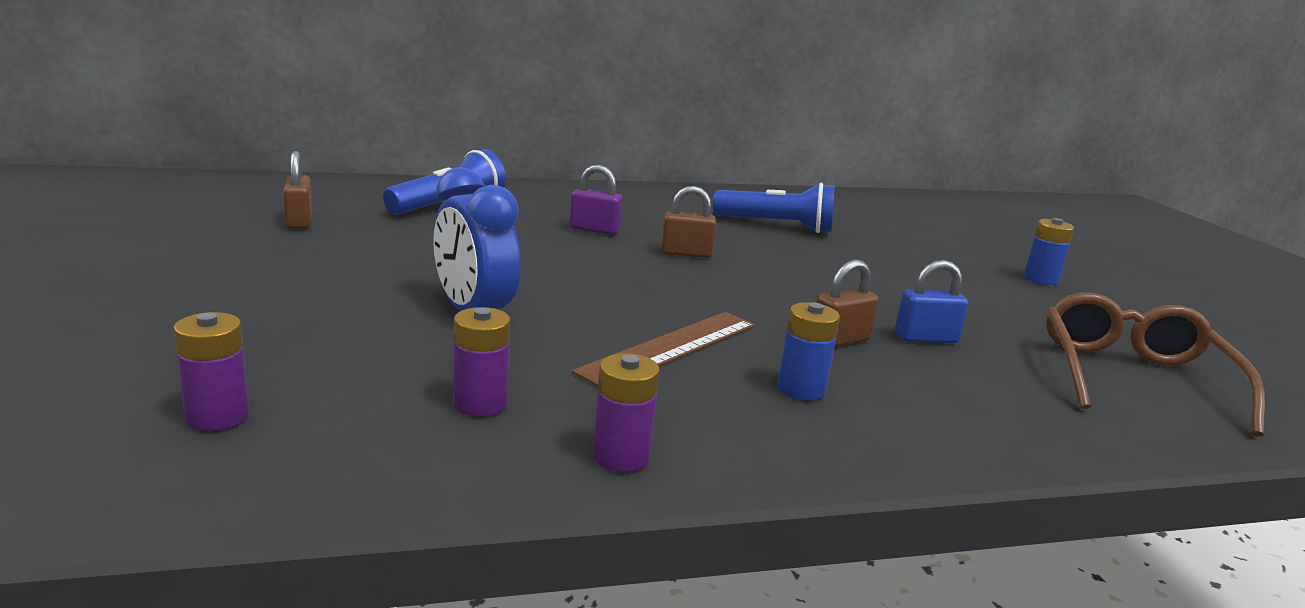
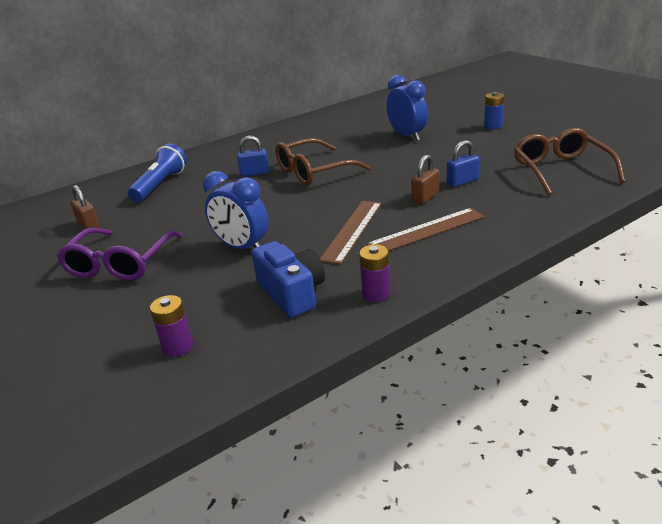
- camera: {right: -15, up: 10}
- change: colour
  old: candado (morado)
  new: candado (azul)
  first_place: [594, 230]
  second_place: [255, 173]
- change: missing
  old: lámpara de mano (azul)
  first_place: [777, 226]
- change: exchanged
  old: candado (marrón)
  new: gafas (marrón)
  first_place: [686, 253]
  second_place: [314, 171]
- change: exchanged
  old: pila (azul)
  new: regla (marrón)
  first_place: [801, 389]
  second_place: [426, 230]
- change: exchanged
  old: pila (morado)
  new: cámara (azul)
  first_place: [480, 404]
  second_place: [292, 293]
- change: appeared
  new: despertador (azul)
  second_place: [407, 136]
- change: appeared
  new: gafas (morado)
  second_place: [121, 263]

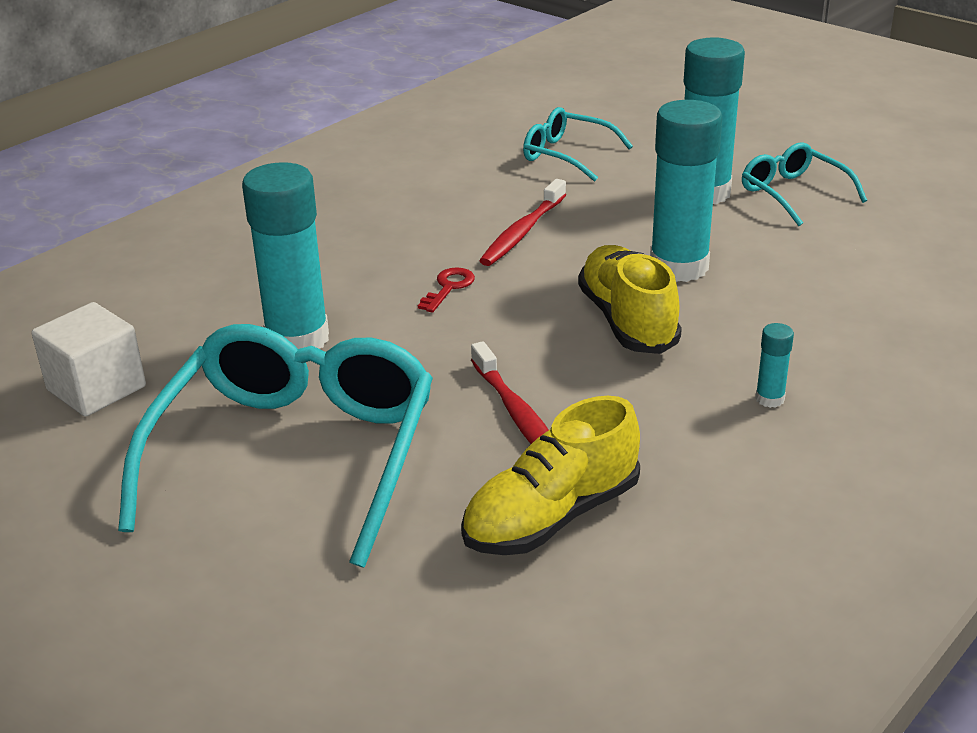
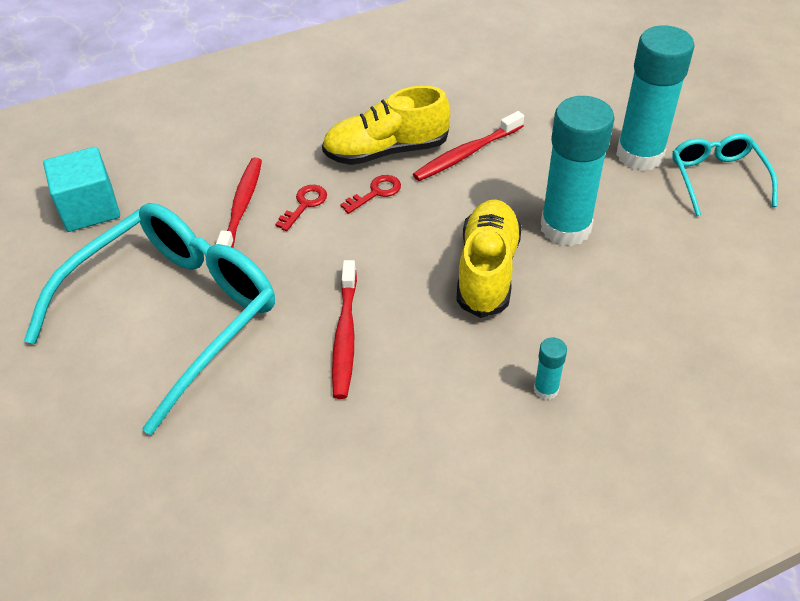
- camera: {right: 25, up: 15}
- change: missing
  old: gafas (turquesa)
  first_place: [567, 155]
- change: exchanged
  old: barra de pegamento (turquesa)
  new: cepillo de dientes (rojo)
  first_place: [297, 339]
  second_place: [241, 207]
- change: colour
  old: cubo (blanco)
  new: cubo (turquesa)
  first_place: [96, 388]
  second_place: [90, 209]
- change: relocated
  old: zapato (amarillo)
  first_place: [551, 517]
  second_place: [386, 151]
- change: appeared
  new: llave (rojo)
  second_place: [304, 205]

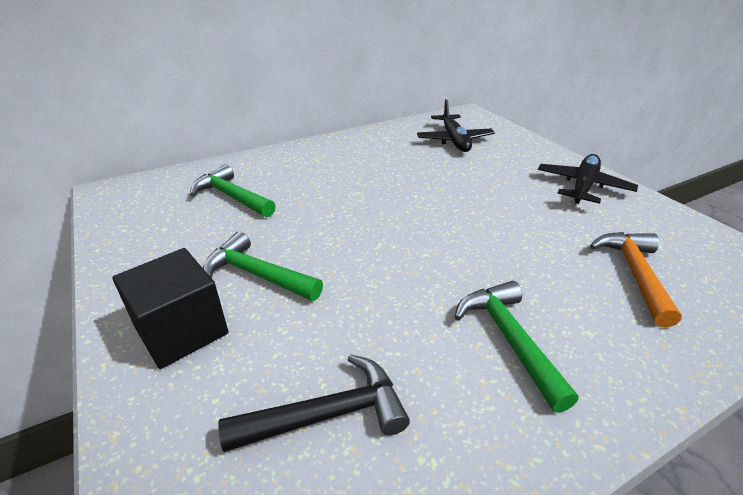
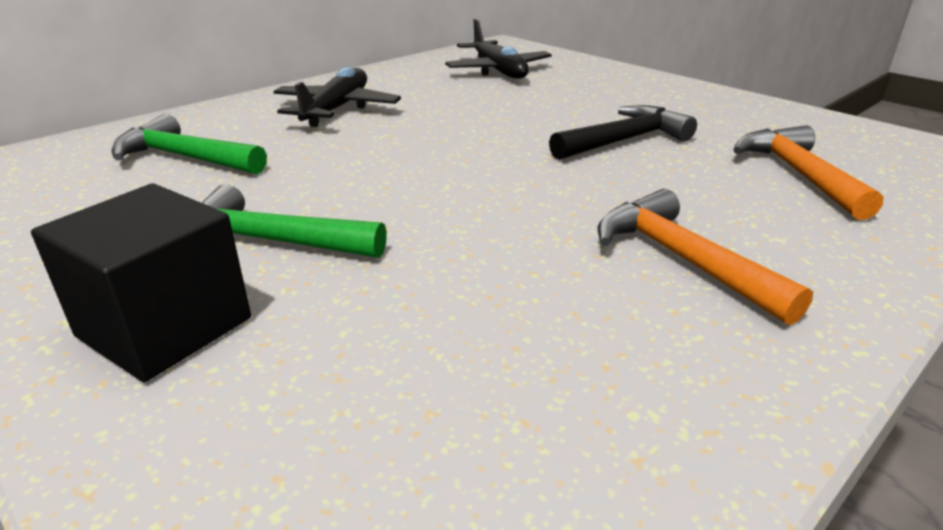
- camera: {right: -15, up: -5}
- change: relocated
  old: avión (negro)
  first_place: [582, 186]
  second_place: [336, 109]
- change: colour
  old: martillo (verde)
  new: martillo (naranja)
  first_place: [509, 338]
  second_place: [681, 259]
- change: relocated
  old: martillo (negro)
  first_place: [328, 414]
  second_place: [624, 140]

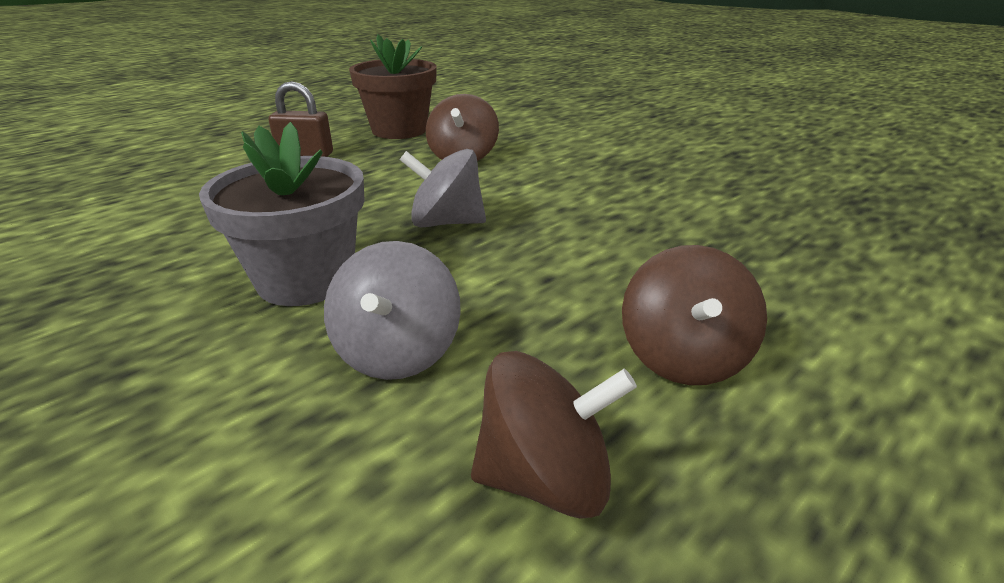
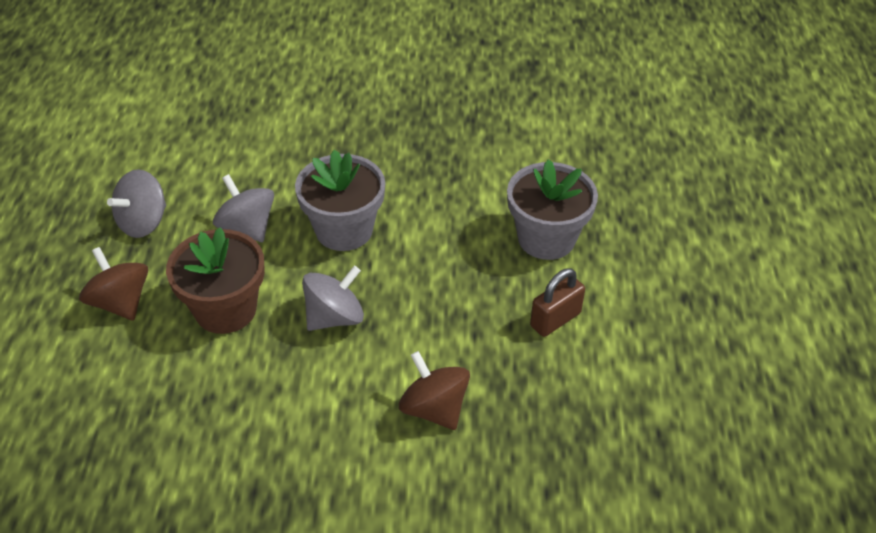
- camera: {right: 135, up: 15}
- change: relocated
  old: maceta (marrón)
  first_place: [399, 130]
  second_place: [225, 309]
- change: colour
  old: peonza (marrón)
  new: peonza (gris)
  first_place: [545, 477]
  second_place: [143, 222]
- change: appeared
  new: maceta (gris)
  second_place: [546, 238]

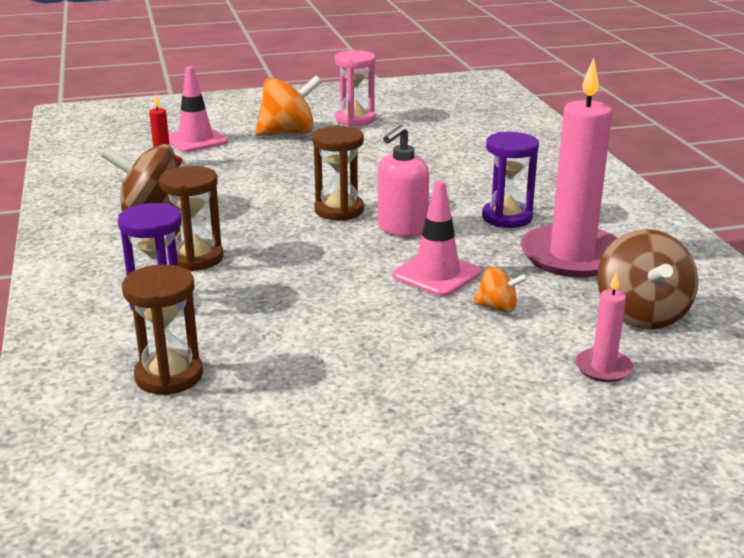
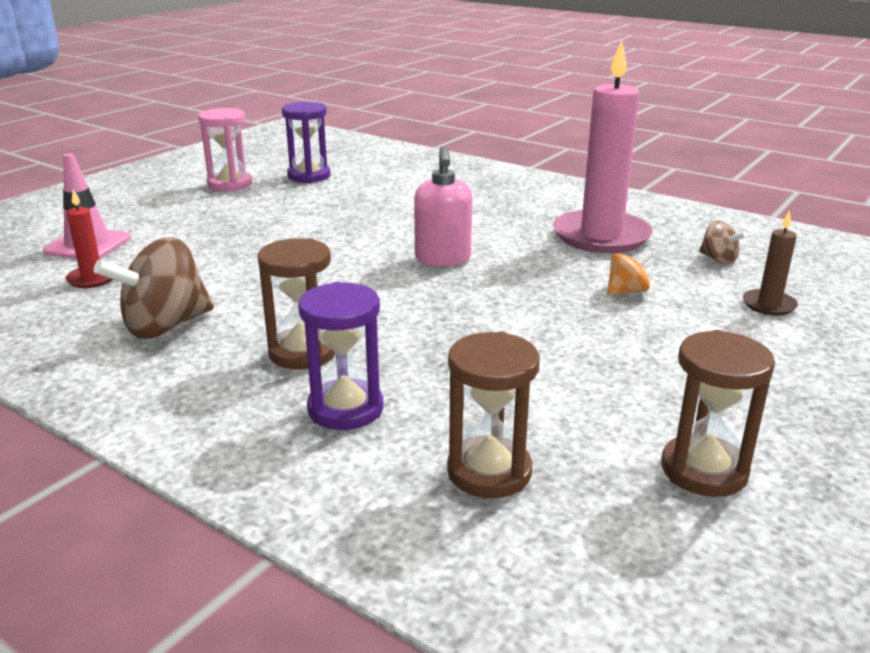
- camera: {right: -40, up: 0}
- change: missing
  old: peonza (naranja)
  first_place: [288, 133]
- change: relocated
  old: reloj de arena (marrón)
  first_place: [339, 210]
  second_place: [704, 470]
- change: relocated
  old: reloj de arena (morado)
  first_place: [507, 217]
  second_place: [309, 176]
- change: missing
  old: cono de tráfico (rosa)
  first_place: [436, 274]
- change: size
  old: peonza (marrón)
  first_place: [641, 315]
  second_place: [718, 260]
  factor: 0.51
- change: colour
  old: vela (rosa)
  new: vela (marrón)
  first_place: [603, 368]
  second_place: [768, 305]

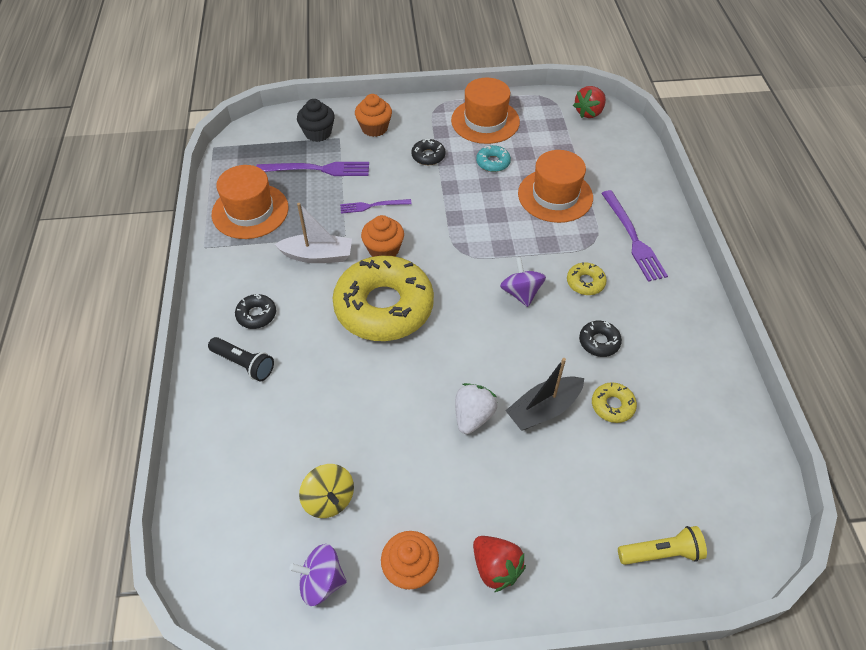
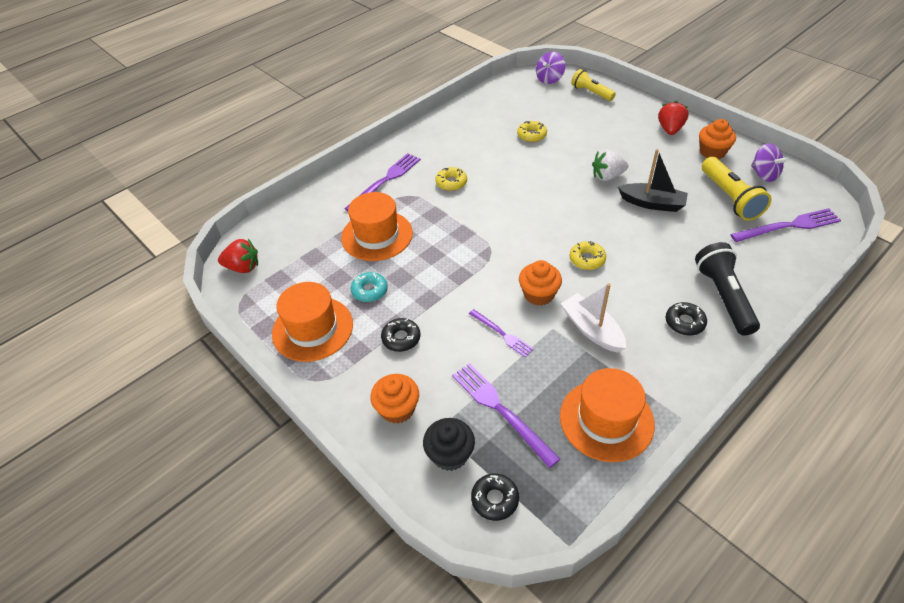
- camera: {right: -125, up: -5}
- change: size
  old: rosquilla (amarillo)
  first_place: [384, 307]
  second_place: [587, 259]
  factor: 0.4
- change: relocated
  old: peonza (morado)
  first_place: [521, 293]
  second_place: [549, 79]
- change: relocated
  old: rosquilla (negro)
  first_place: [599, 342]
  second_place: [495, 499]
- change: size
  old: lámpara de mano (negro)
  first_place: [244, 364]
  second_place: [723, 297]
  factor: 1.51
- change: relocated
  old: barco (negro)
  first_place: [543, 409]
  second_place: [652, 203]
- change: exchanged
  old: peonza (amarillo)
  new: lámpara de mano (amarillo)
  first_place: [329, 499]
  second_place: [729, 198]
- change: appeared
  new: tenedor (morado)
  second_place: [788, 226]

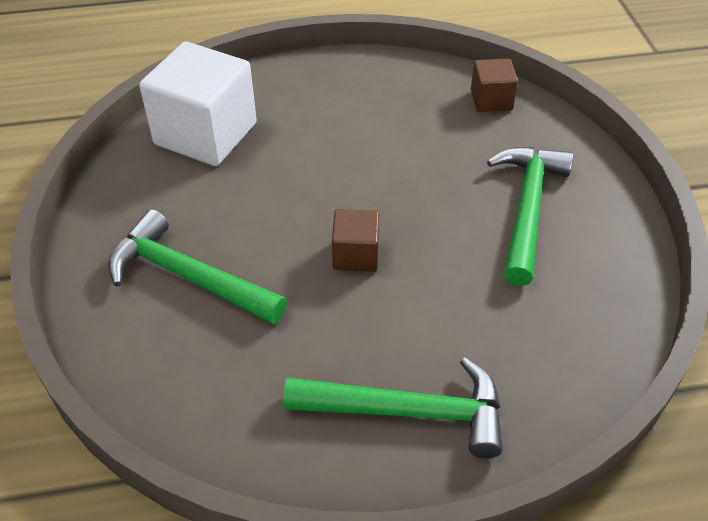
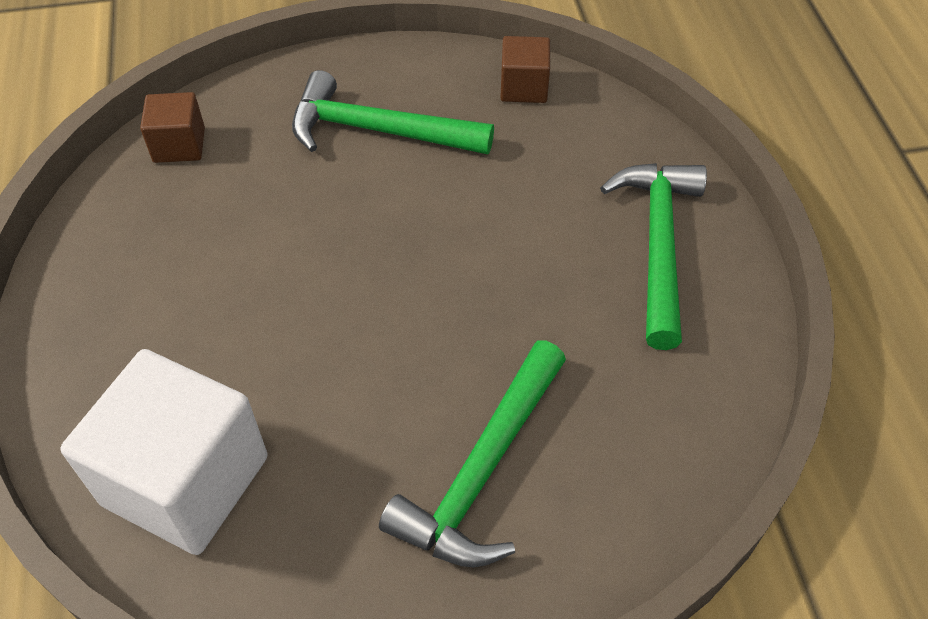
- camera: {right: -90, up: 5}
- change: relocated
  old: cubo (marrón)
  first_place: [355, 255]
  second_place: [523, 87]

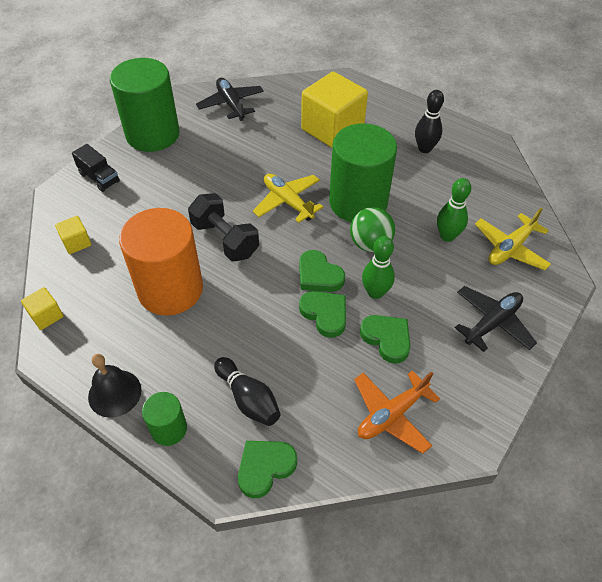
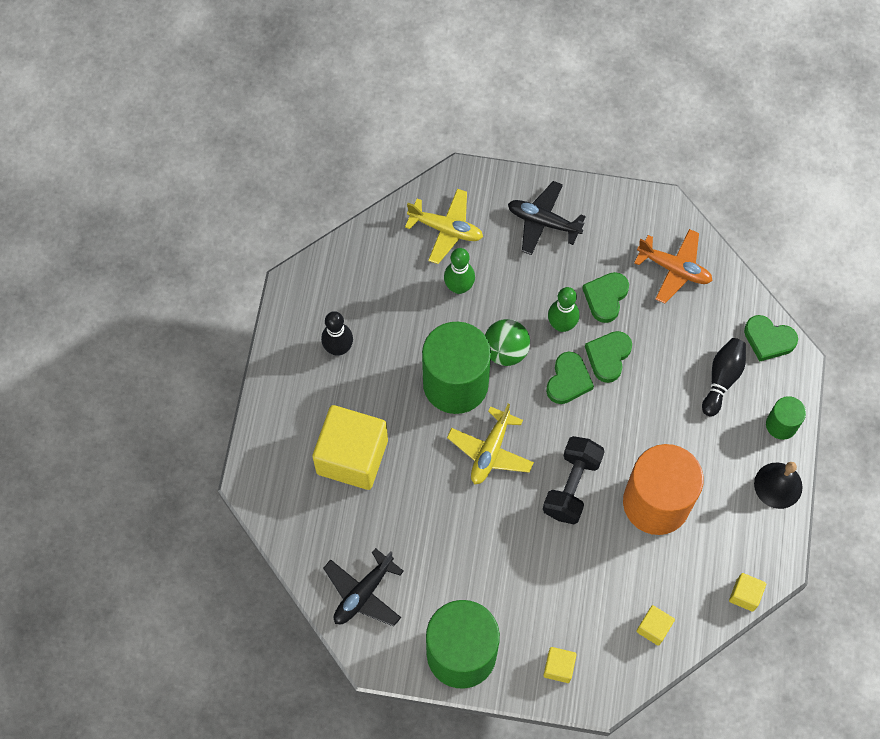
- camera: {right: -115, up: 15}
- change: exchanged
  old: camión (negro)
  new: cubo (amarillo)
  first_place: [99, 178]
  second_place: [558, 667]

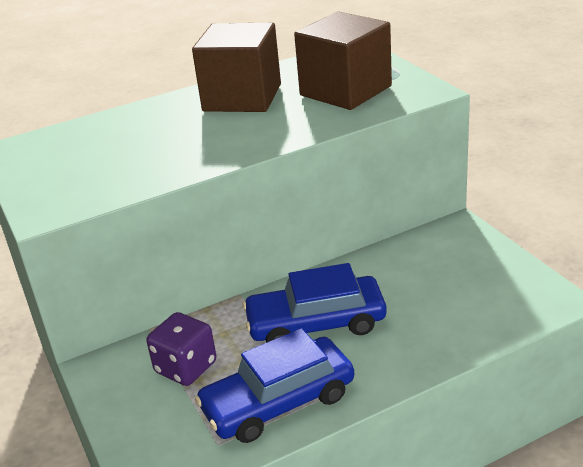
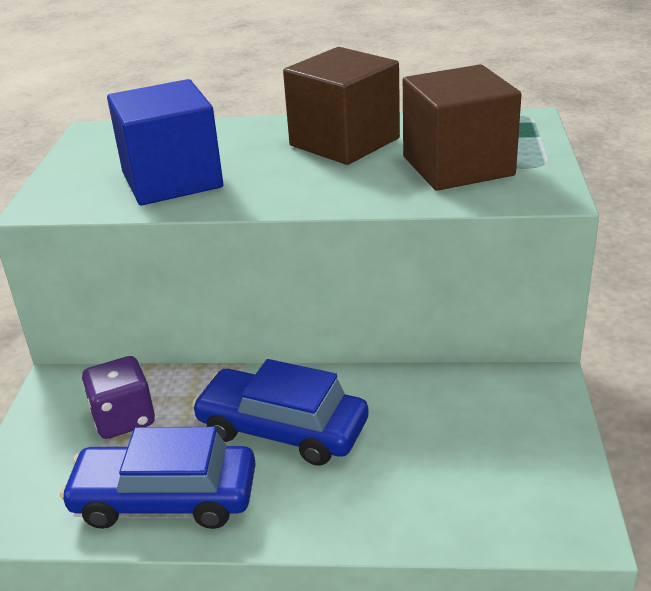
- camera: {right: 30, up: 0}
- change: appeared
  new: cubo (azul)
  second_place: [172, 180]

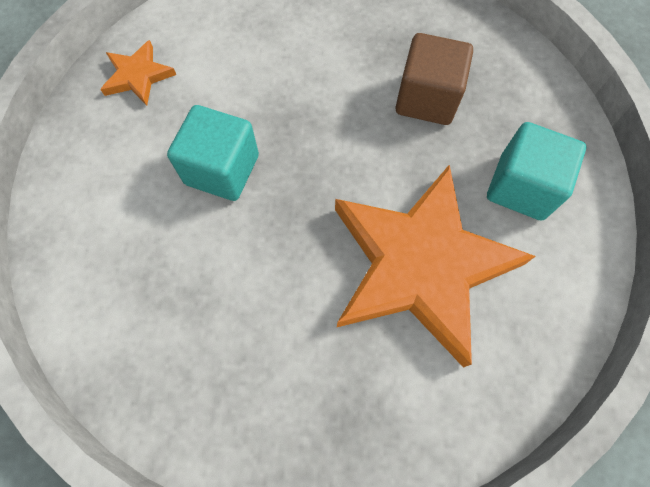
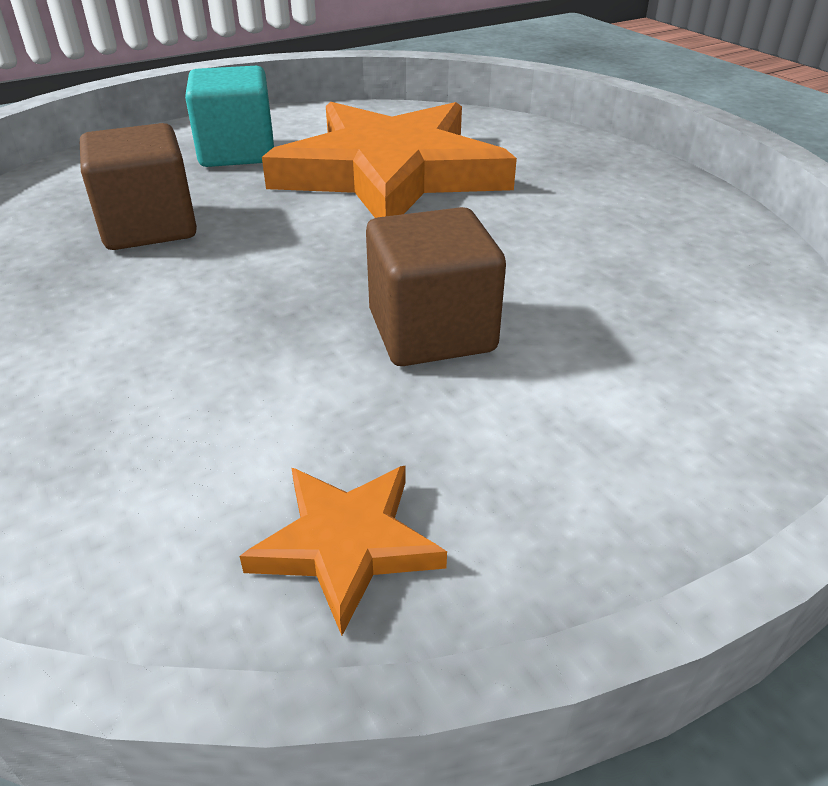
- camera: {right: -125, up: -30}
- change: colour
  old: cubo (turquesa)
  new: cubo (marrón)
  first_place: [222, 170]
  second_place: [431, 332]

